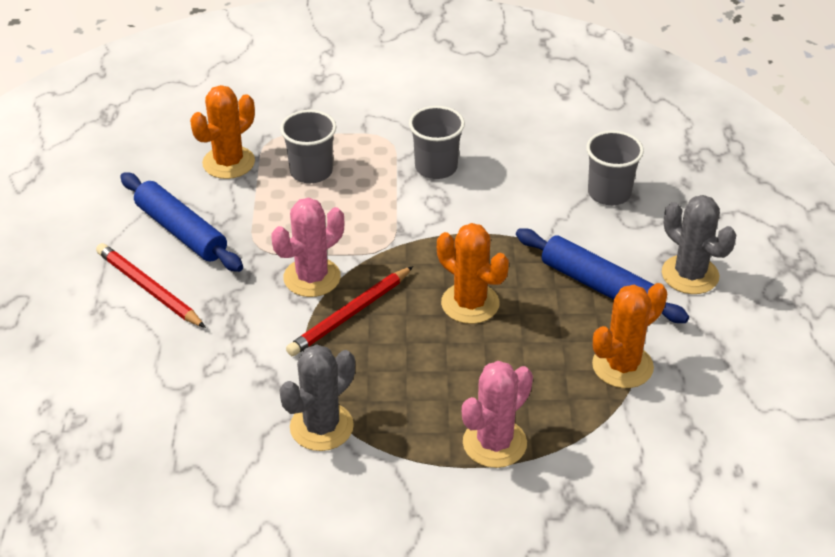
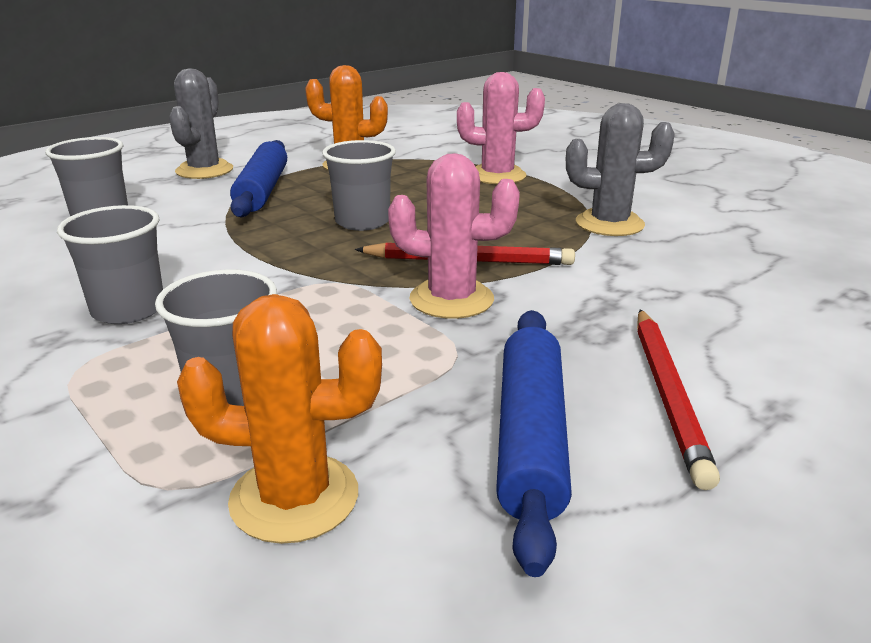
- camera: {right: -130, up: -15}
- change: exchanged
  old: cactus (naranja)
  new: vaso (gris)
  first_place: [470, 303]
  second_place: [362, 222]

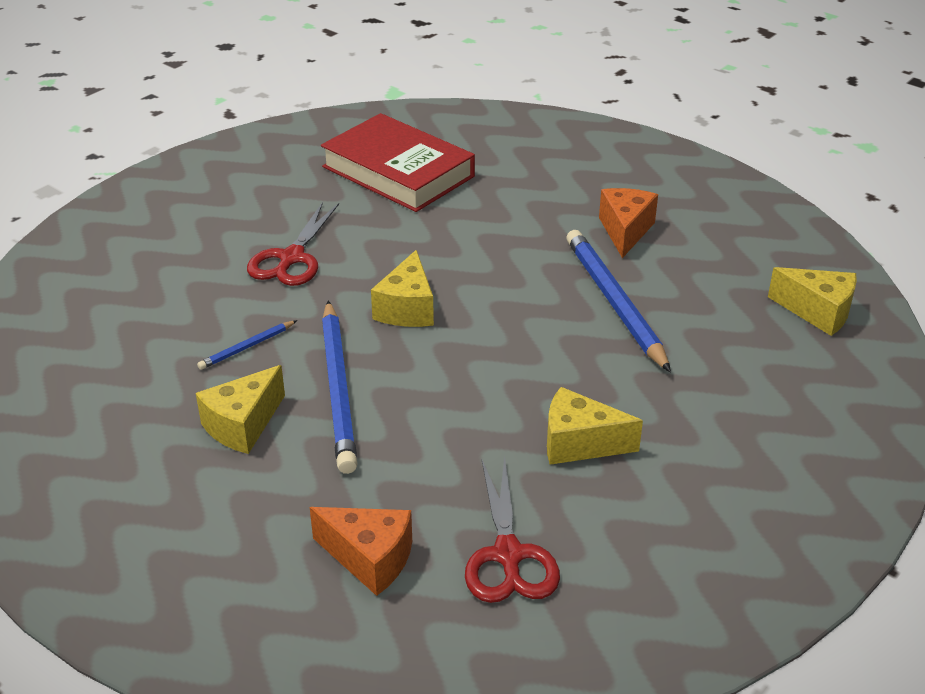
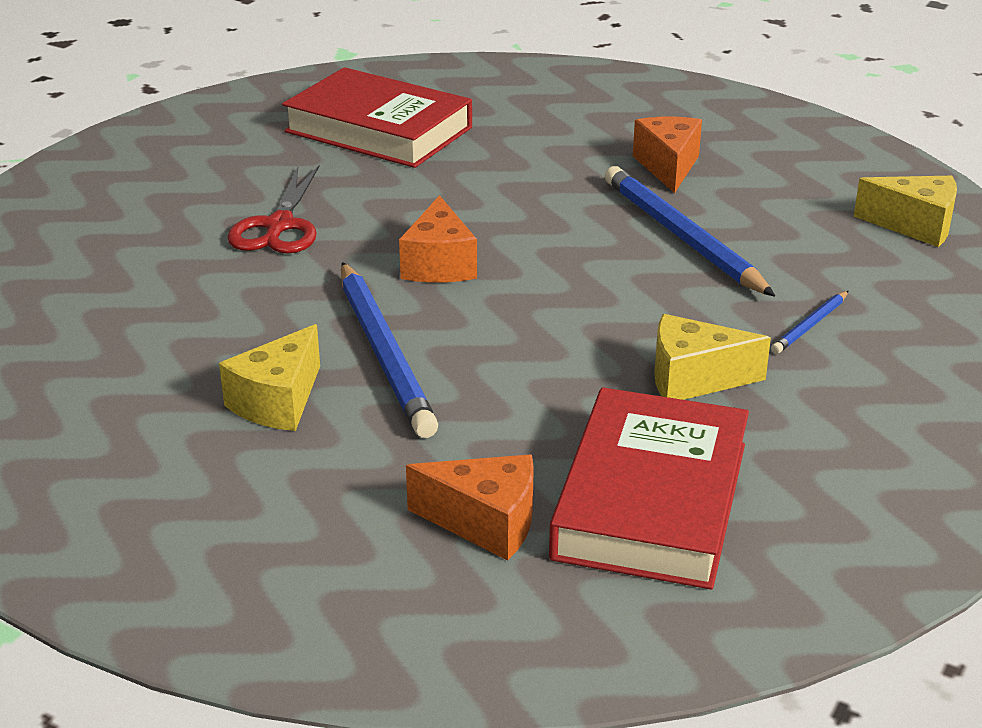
- camera: {right: -10, up: -5}
- change: colour
  old: queso (amarillo)
  new: queso (naranja)
  first_place: [407, 309]
  second_place: [439, 264]
- change: relocated
  old: lápiz (azul)
  first_place: [247, 347]
  second_place: [810, 325]
- change: exchanged
  old: tijeras (rojo)
  new: libro (rojo)
  first_place: [508, 555]
  second_place: [651, 500]

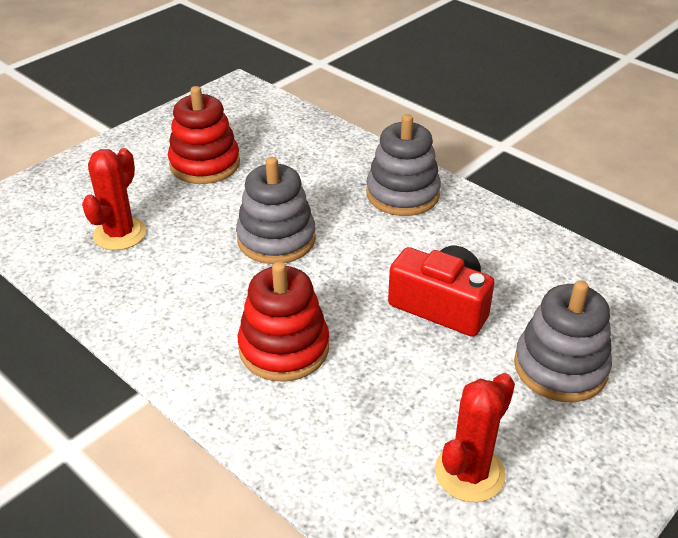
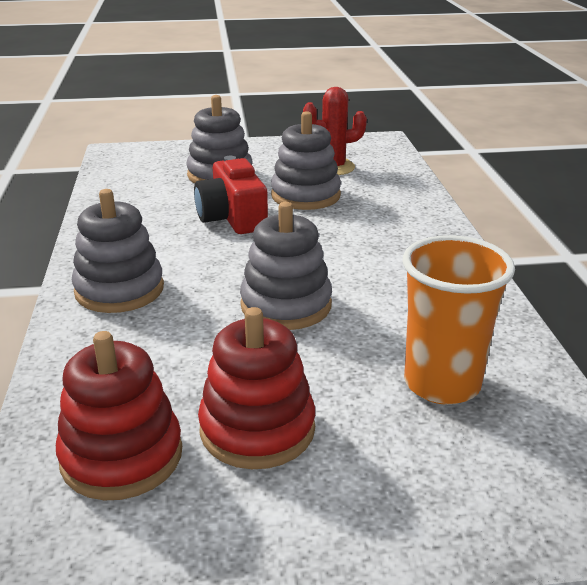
- camera: {right: -140, up: -10}
- change: exchanged
  old: cactus (rojo)
  new: vaso (naranja)
  first_place: [120, 234]
  second_place: [442, 383]
- change: relocated
  old: juguete apilable (rojo)
  first_place: [284, 348]
  second_place: [122, 456]
- change: appeared
  new: juguete apilable (gris)
  second_place: [305, 195]

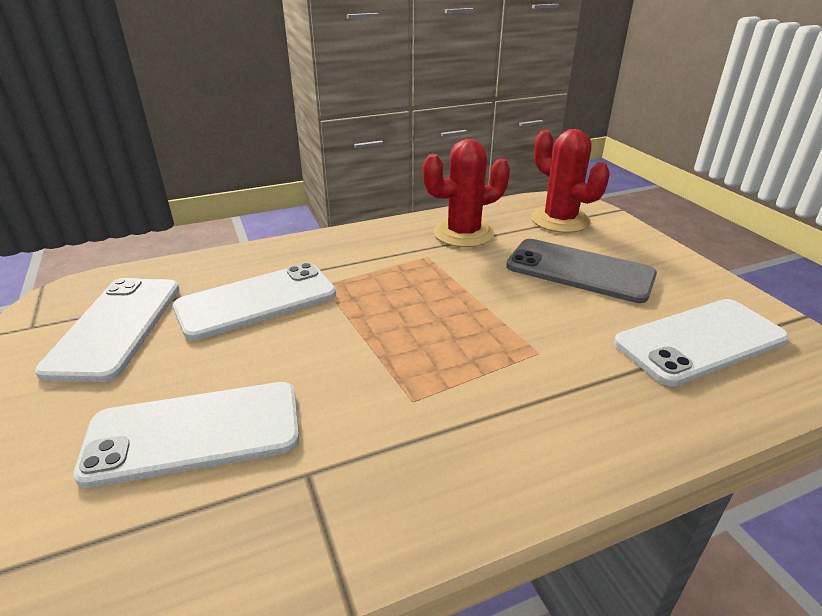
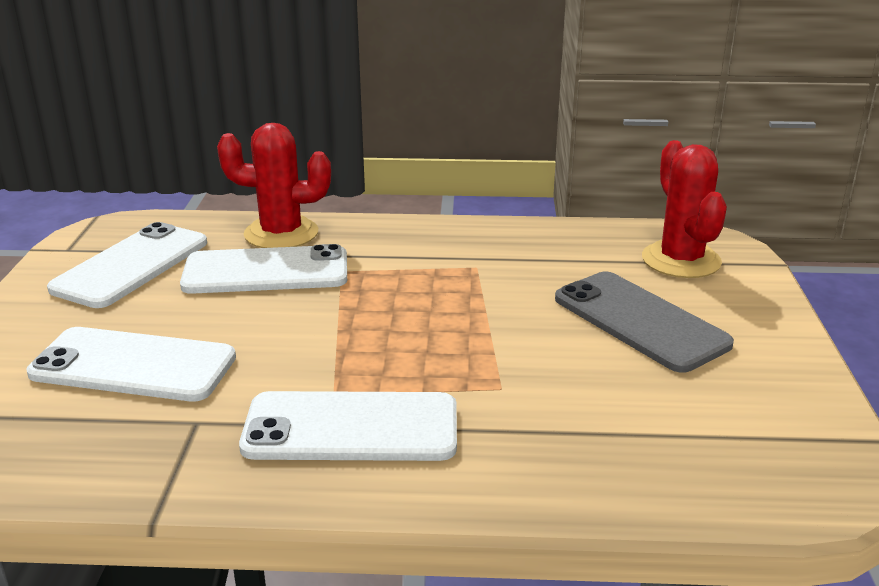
- camera: {right: 25, up: -5}
- change: relocated
  old: cactus (rojo)
  first_place: [463, 233]
  second_place: [281, 233]
- change: relocated
  old: móvil (blanco)
  first_place: [700, 341]
  second_place: [351, 428]

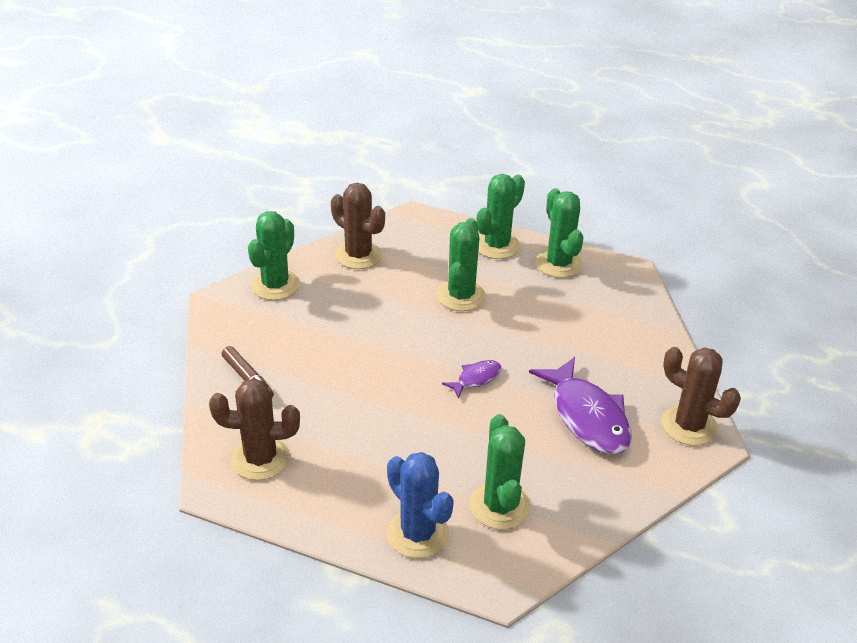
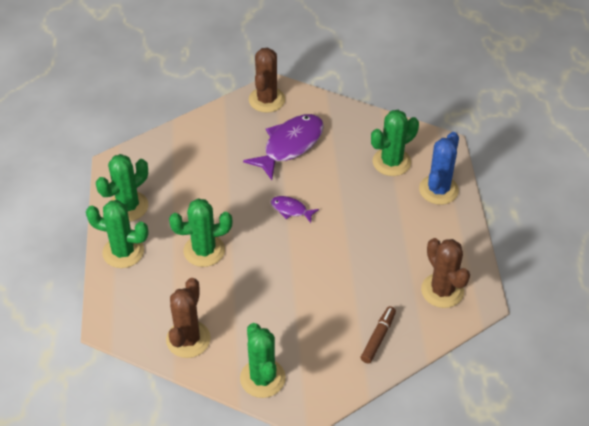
- camera: {right: -115, up: 10}
- change: spun
  old: cactus (verde)
  first_place: [275, 285]
  second_place: [262, 378]
  degrees: 75

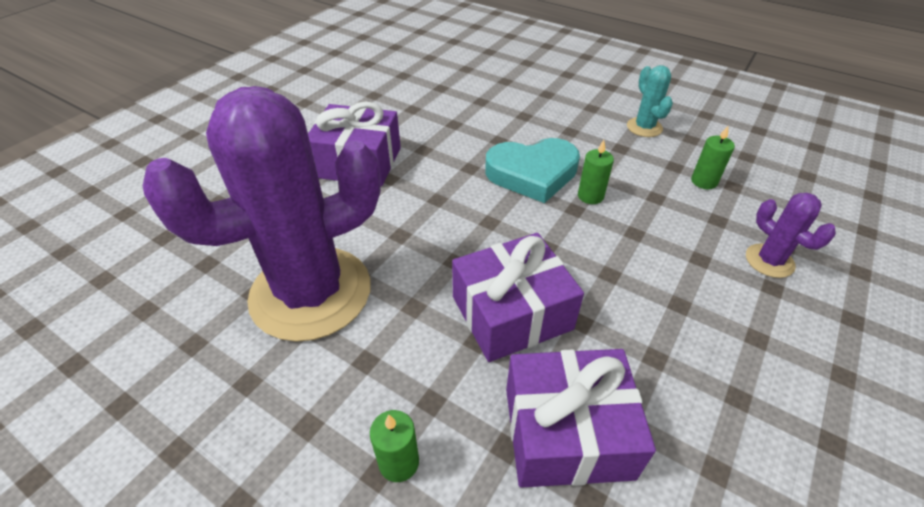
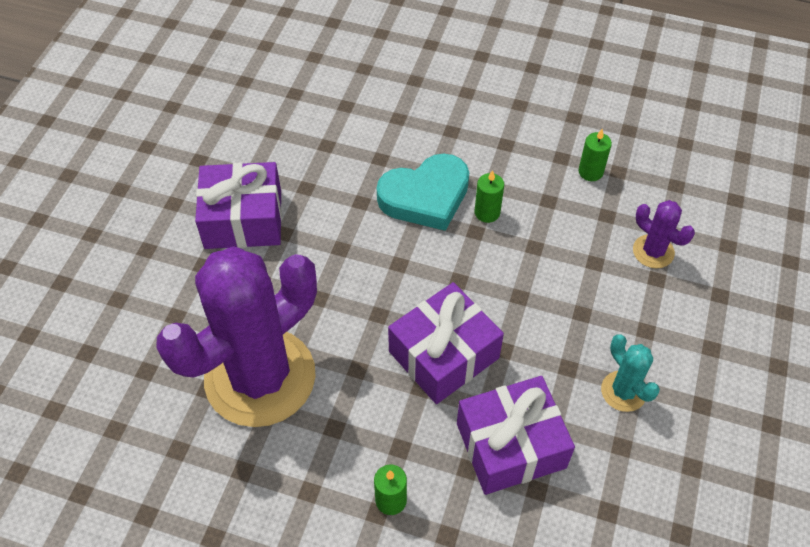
- camera: {right: -15, up: 10}
- change: relocated
  old: cactus (turquesa)
  first_place: [644, 127]
  second_place: [623, 391]

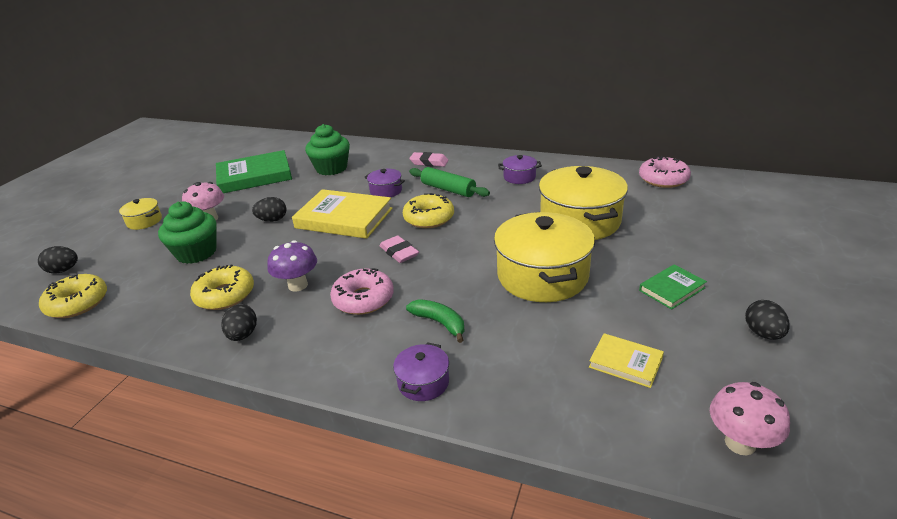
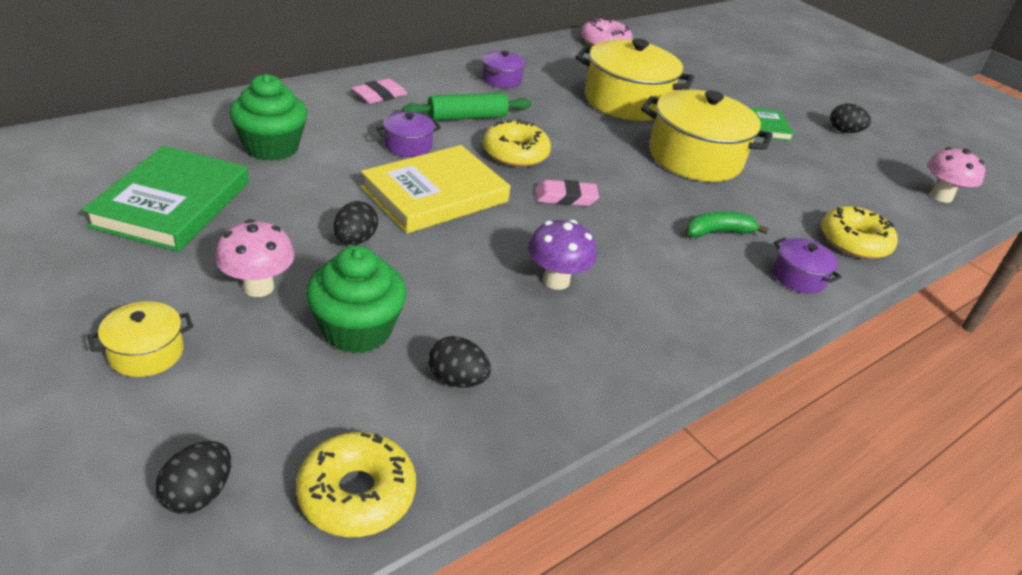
- camera: {right: -65, up: 5}
- change: relocated
  old: rosquilla (amarillo)
  first_place: [225, 295]
  second_place: [854, 242]
- change: missing
  old: rosquilla (rosa)
  first_place: [363, 299]
- change: relocated
  old: huevo (negro)
  first_place: [243, 335]
  second_place: [457, 379]
- change: missing
  old: libro (amarillo)
  first_place: [625, 363]

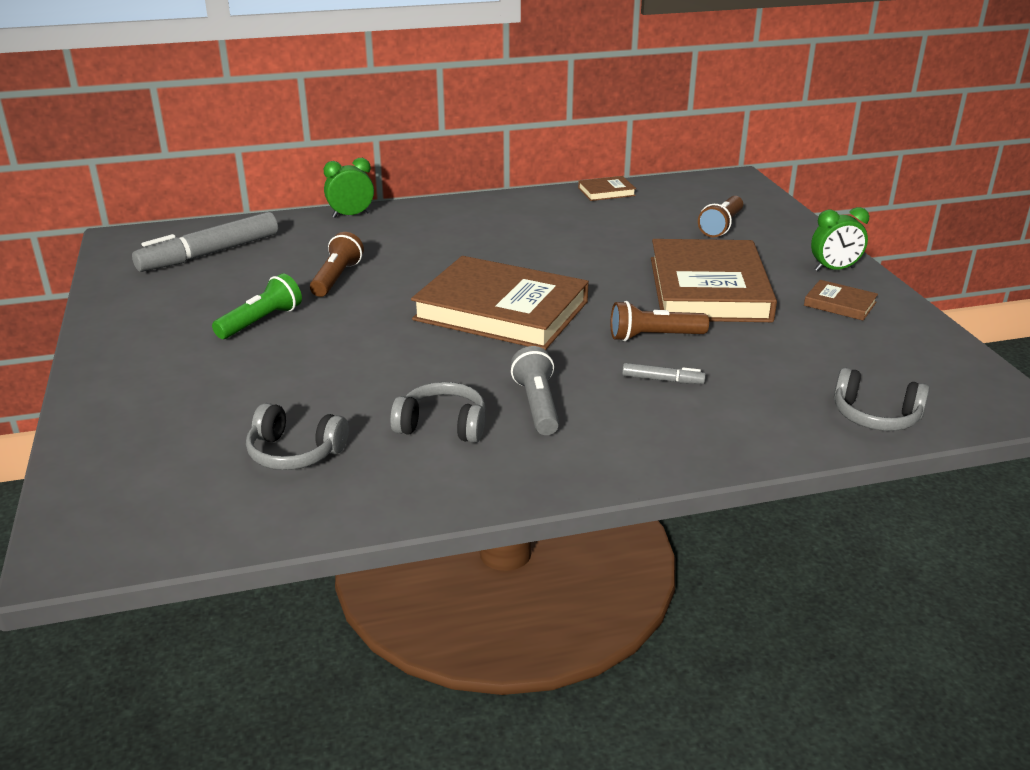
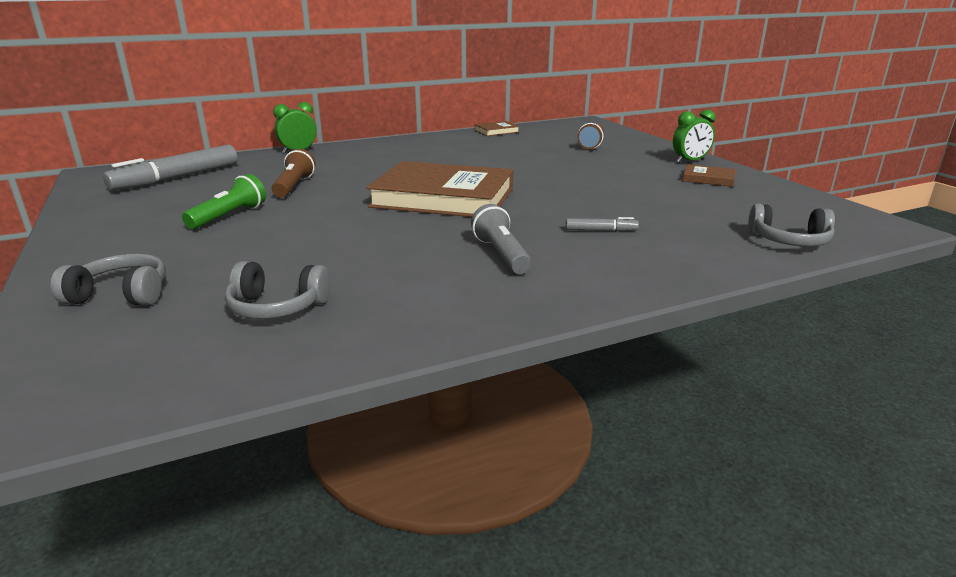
- camera: {right: -10, up: -5}
- change: missing
  old: libro (marrón)
  first_place: [708, 289]
- change: missing
  old: lámpara de mano (marrón)
  first_place: [653, 336]
- change: relocated
  old: auriculares (gris)
  first_place: [442, 426]
  second_place: [121, 294]

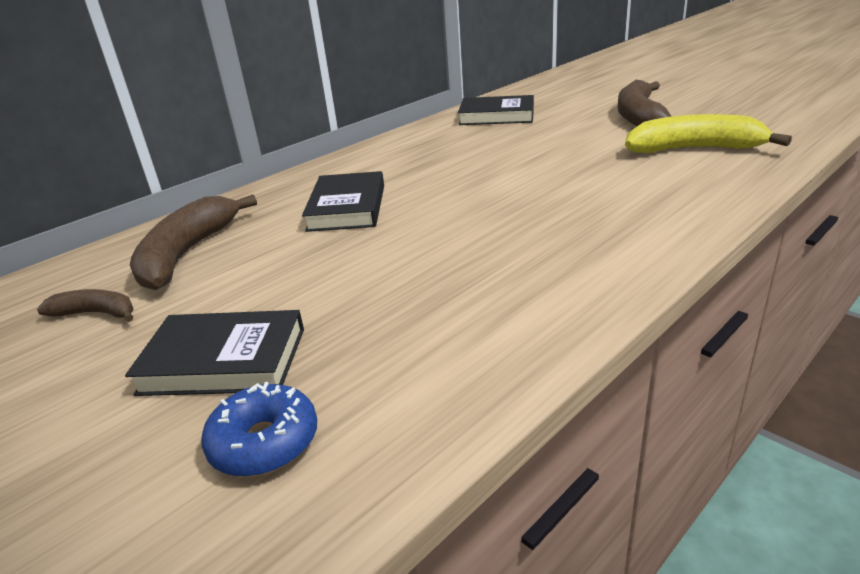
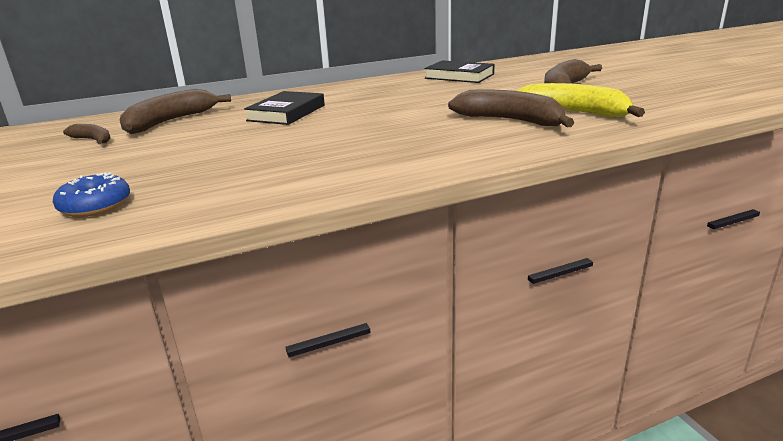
- camera: {right: 20, up: -5}
- change: missing
  old: libro (negro)
  first_place: [224, 360]
- change: appeared
  new: plátano (marrón)
  second_place: [511, 121]

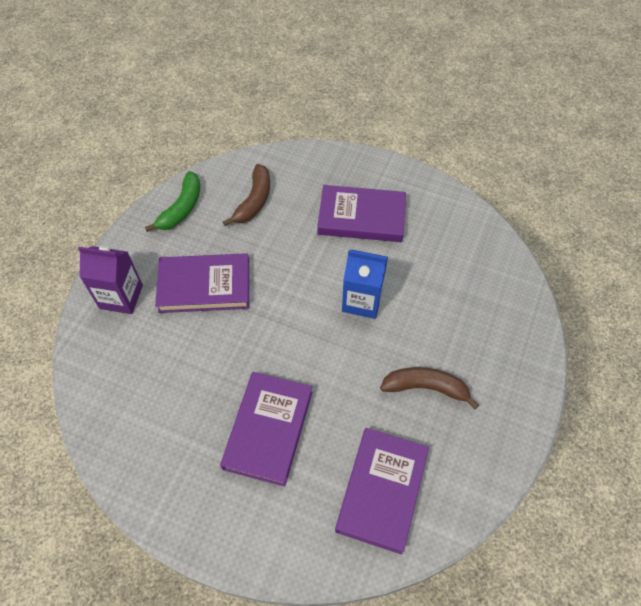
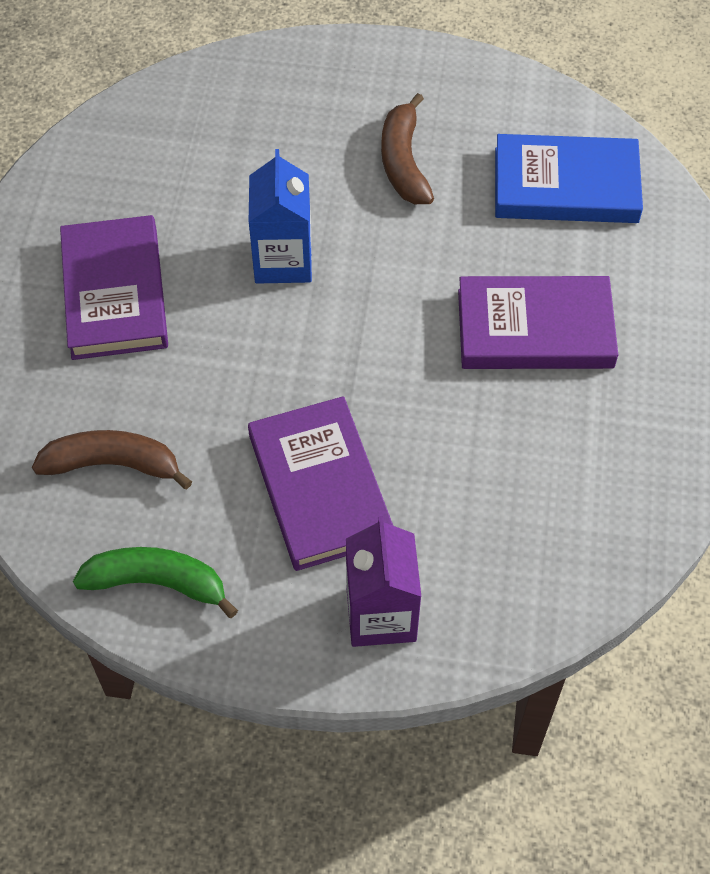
- camera: {right: -105, up: 0}
- change: colour
  old: libro (morado)
  new: libro (azul)
  first_place: [382, 490]
  second_place: [566, 185]

